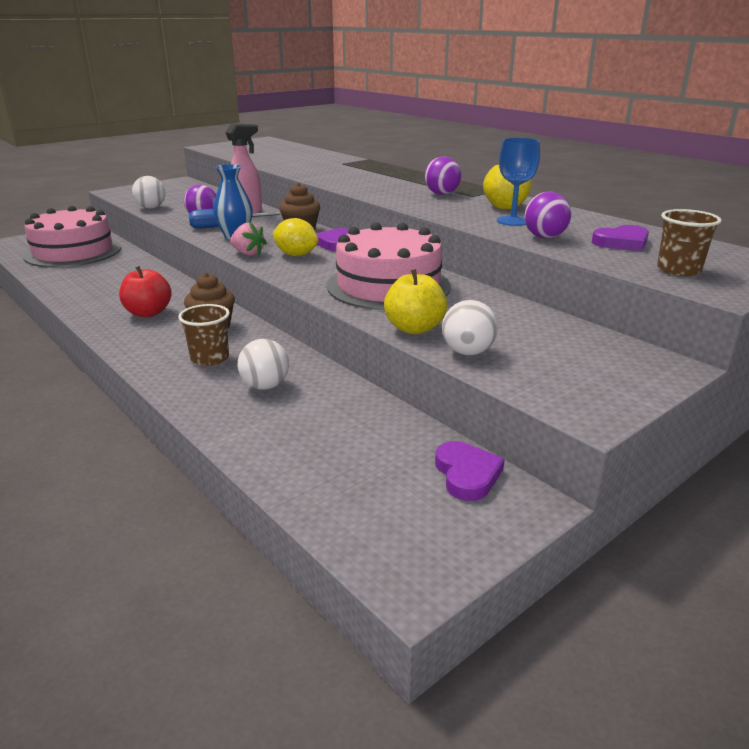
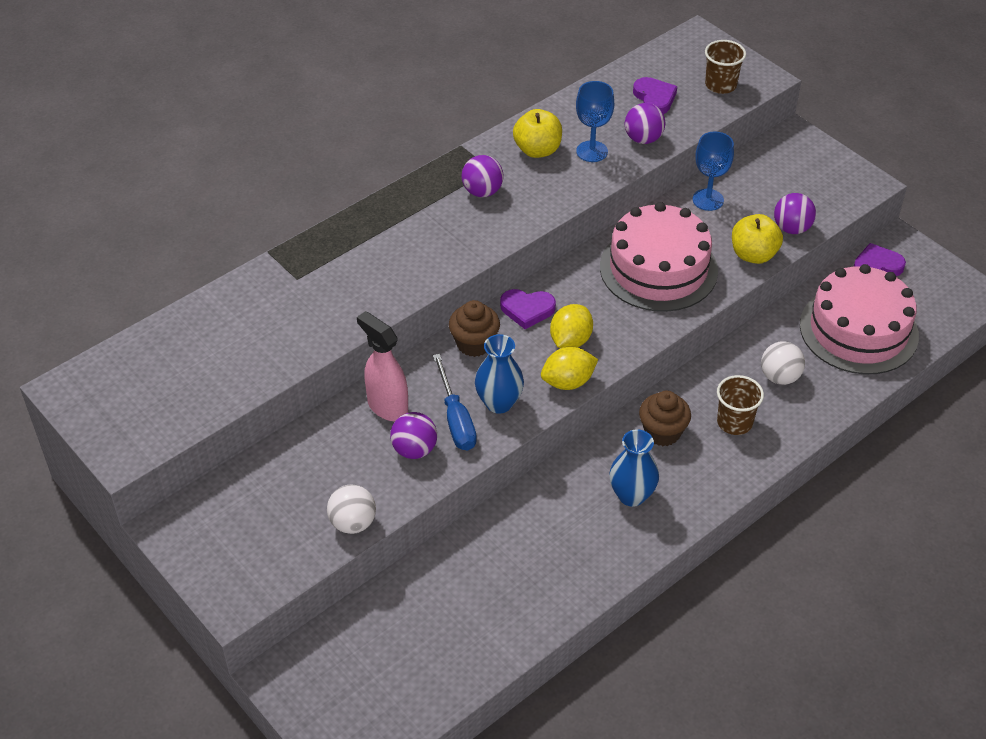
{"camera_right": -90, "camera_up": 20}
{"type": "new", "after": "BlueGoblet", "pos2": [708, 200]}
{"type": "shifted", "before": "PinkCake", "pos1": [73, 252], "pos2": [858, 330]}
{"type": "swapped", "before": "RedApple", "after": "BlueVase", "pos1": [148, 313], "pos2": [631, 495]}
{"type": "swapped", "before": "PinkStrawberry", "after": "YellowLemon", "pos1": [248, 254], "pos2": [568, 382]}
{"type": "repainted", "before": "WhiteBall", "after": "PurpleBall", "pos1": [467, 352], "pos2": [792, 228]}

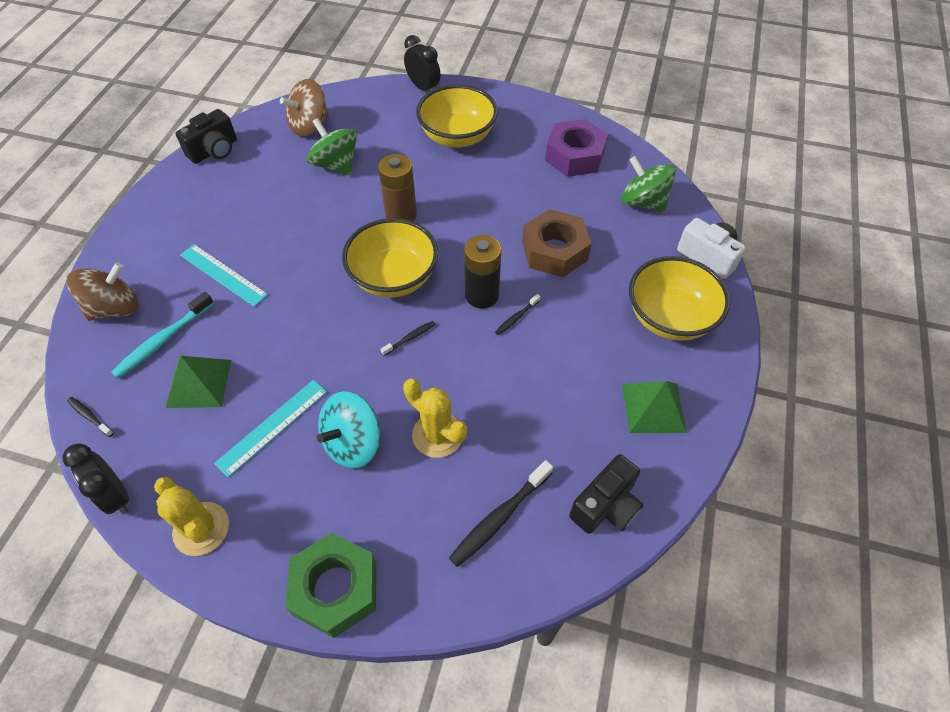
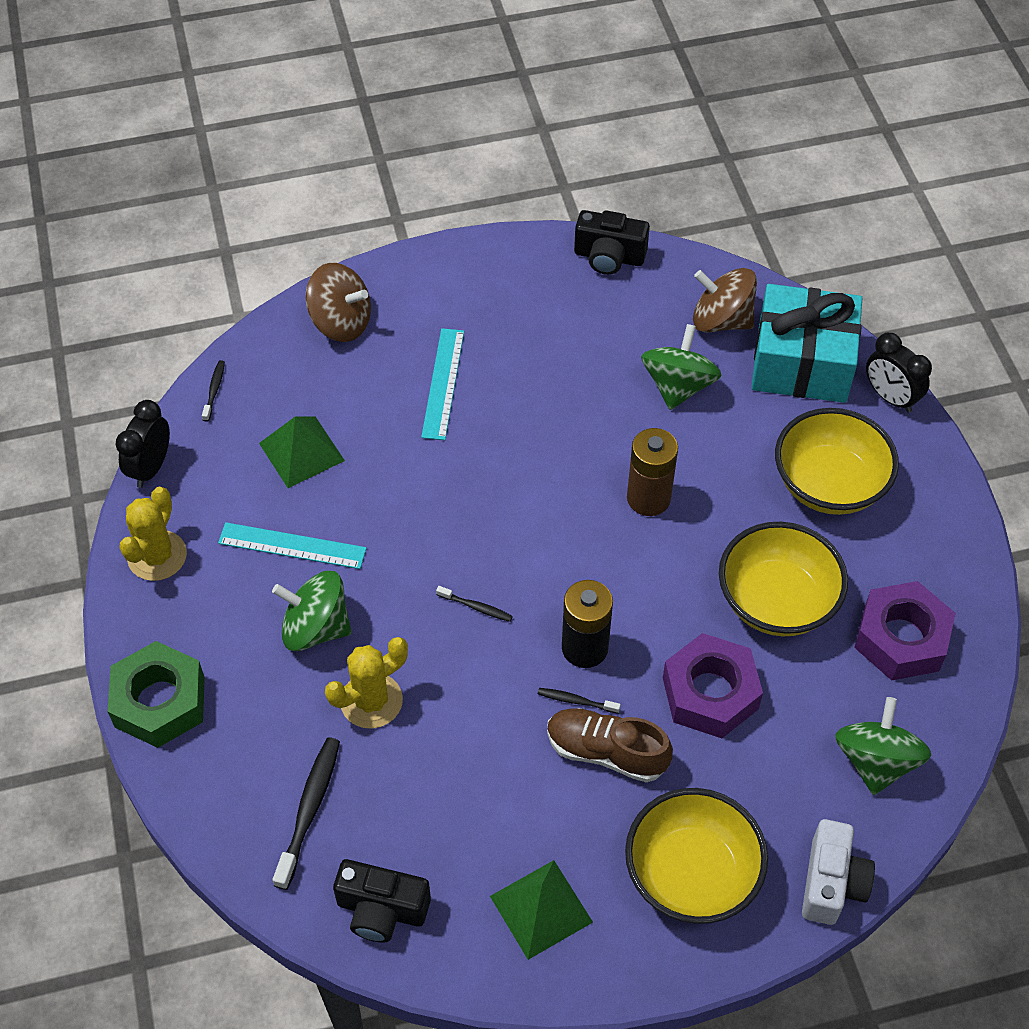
{"camera_right": 60, "camera_up": 0}
{"type": "gone", "before": "TurquoiseToothbrush", "pos1": [163, 341]}
{"type": "new", "after": "BrownShoe", "pos2": [606, 752]}
{"type": "new", "after": "TurquoiseGift", "pos2": [802, 362]}
{"type": "shifted", "before": "YellowBowl", "pos1": [394, 278], "pos2": [776, 601]}
{"type": "repainted", "before": "TurquoiseSpinningTop", "after": "GreenSpinningTop", "pos1": [353, 443], "pos2": [316, 628]}
{"type": "repainted", "before": "BrownNut", "after": "PurpleNut", "pos1": [554, 251], "pos2": [710, 693]}
{"type": "rotated", "before": "YellowCactus", "pos1": [437, 435], "pos2": [371, 701], "turn": 45}
{"type": "rotated", "before": "BlackClock", "pos1": [423, 88], "pos2": [890, 397], "turn": 120}
{"type": "rotated", "before": "BlackToothbrush", "pos1": [499, 518], "pos2": [309, 809], "turn": 90}

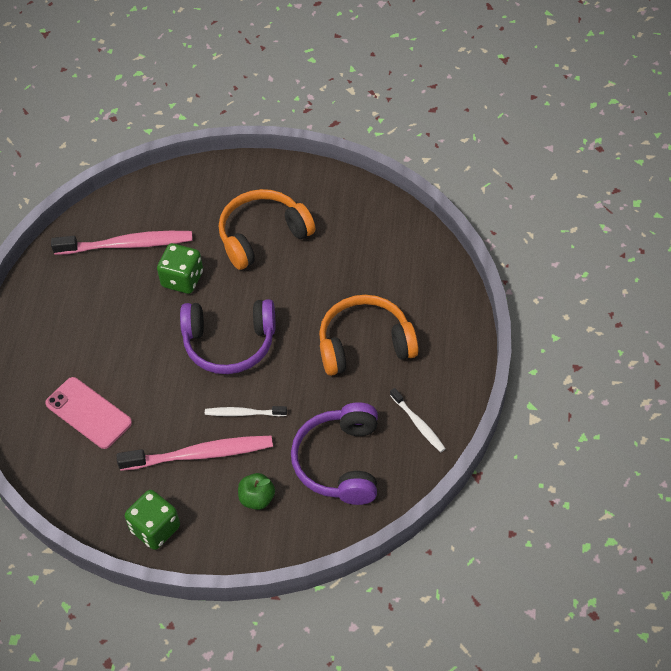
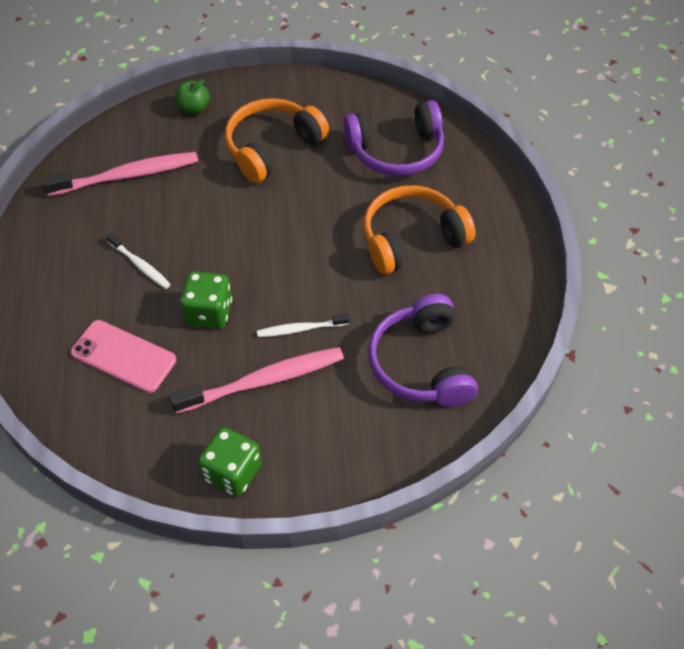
{"camera_right": -15, "camera_up": 0}
{"type": "shifted", "before": "GreenDice", "pos1": [182, 279], "pos2": [209, 312]}
{"type": "shifted", "before": "PurpleHeadphones", "pos1": [229, 343], "pos2": [396, 151]}
{"type": "shifted", "before": "GreenApple", "pos1": [257, 499], "pos2": [194, 108]}
{"type": "shifted", "before": "WhiteToothbrush", "pos1": [418, 424], "pos2": [140, 265]}

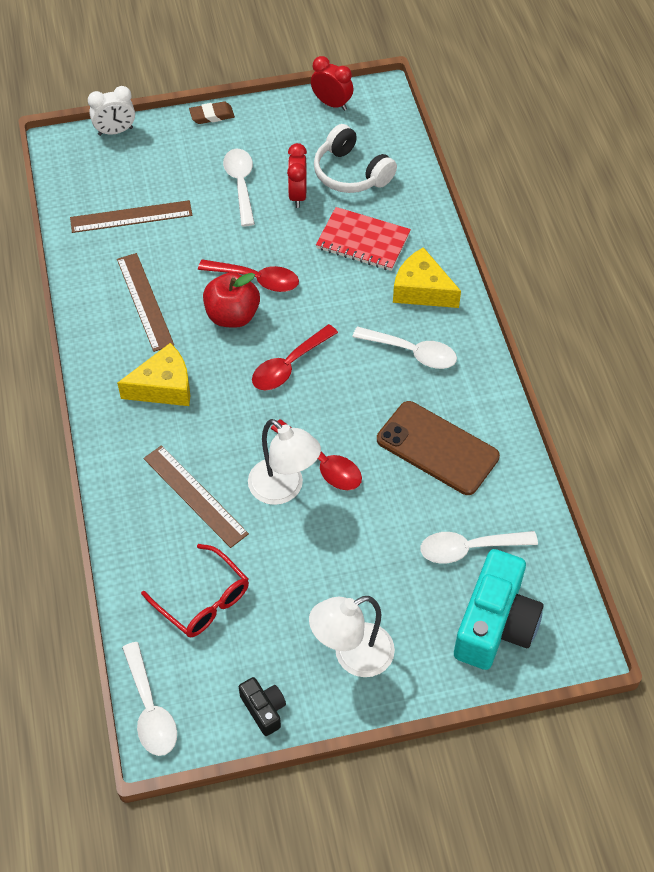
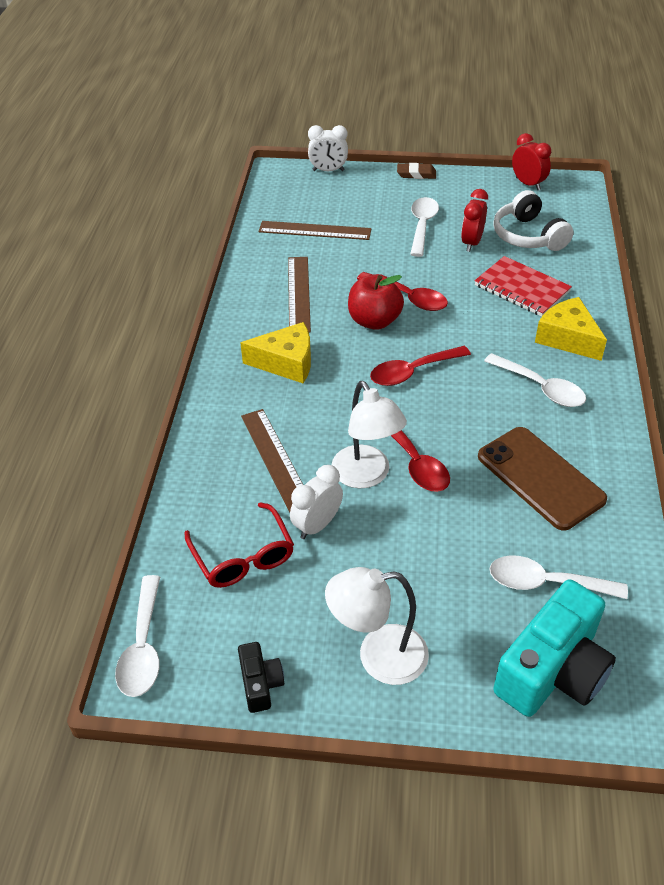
{"camera_right": 20, "camera_up": -10}
{"type": "new", "after": "WhiteClock", "pos2": [317, 525]}

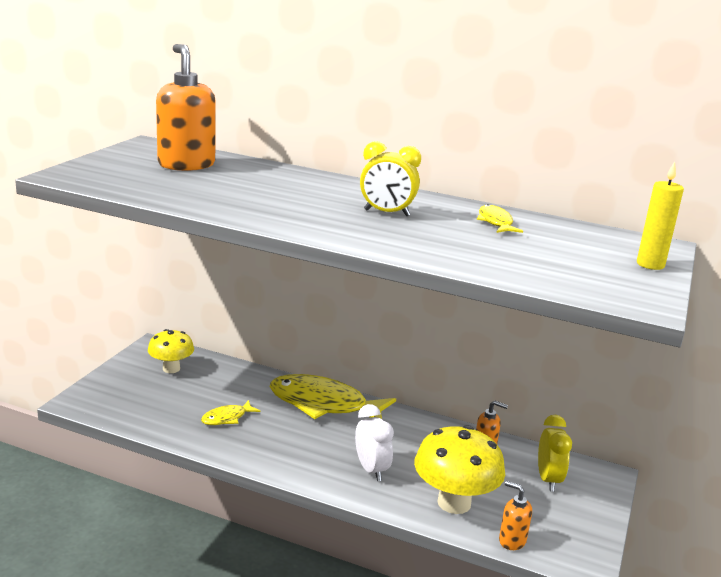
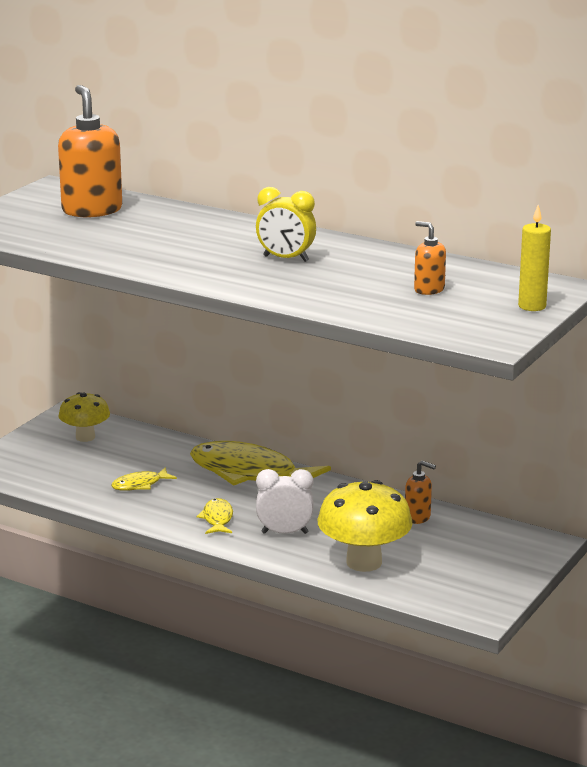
{"camera_right": 10, "camera_up": 0}
{"type": "gone", "before": "YellowClock", "pos1": [548, 479]}
{"type": "shifted", "before": "YellowFish", "pos1": [495, 222], "pos2": [217, 519]}
{"type": "shifted", "before": "OrangeSoapDispenser", "pos1": [512, 540], "pos2": [429, 290]}
{"type": "rotated", "before": "WhiteClock", "pos1": [371, 469], "pos2": [284, 533], "turn": -75}

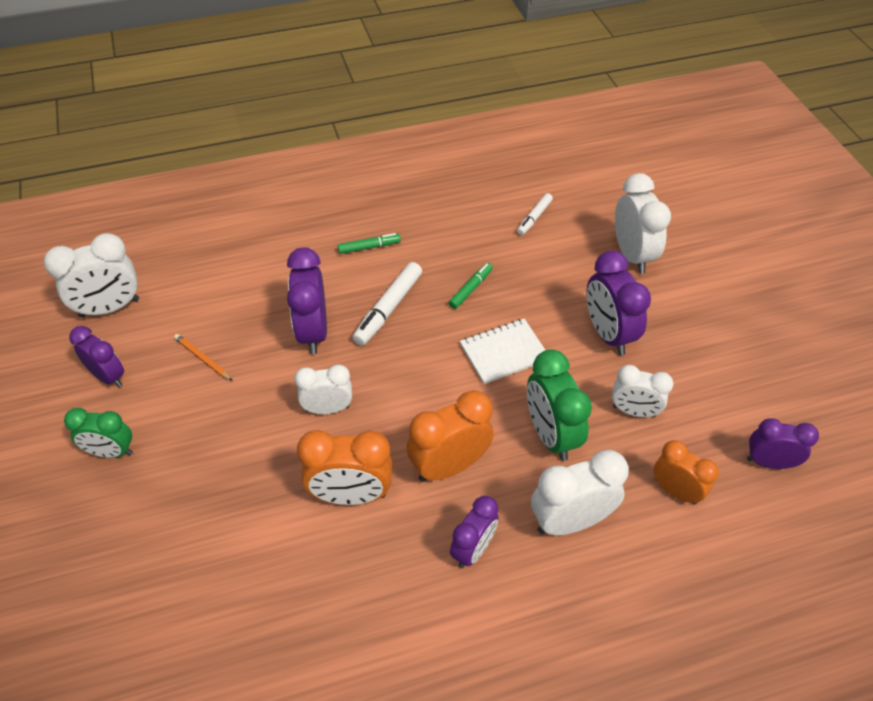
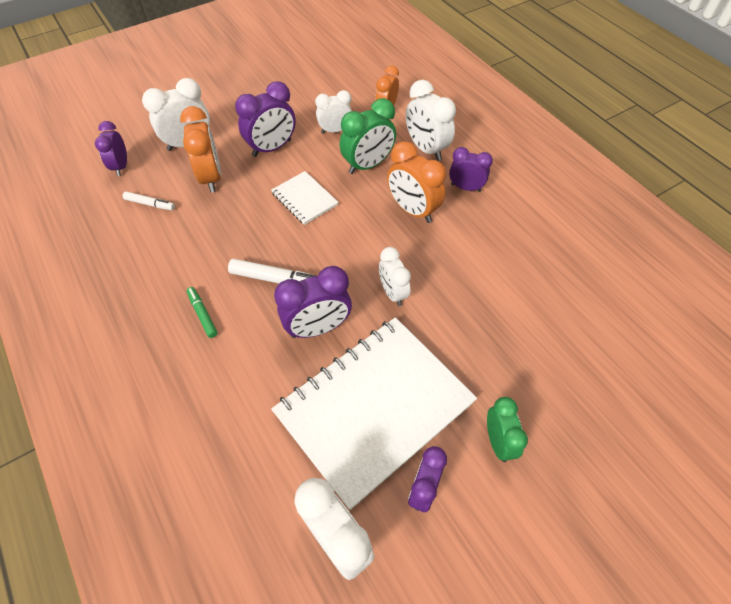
{"camera_right": -105, "camera_up": 5}
{"type": "gone", "before": "GreenMarker", "pos1": [470, 289]}
{"type": "shifted", "before": "OrangeClock", "pos1": [351, 495], "pos2": [211, 177]}
{"type": "shifted", "before": "PurpleClock", "pos1": [769, 462], "pos2": [121, 166]}
{"type": "swapped", "before": "OrangePencil", "after": "WhiteNotebook", "pos1": [203, 358], "pos2": [374, 408]}
{"type": "rotated", "before": "WhiteClock", "pos1": [634, 411], "pos2": [335, 130], "turn": -105}

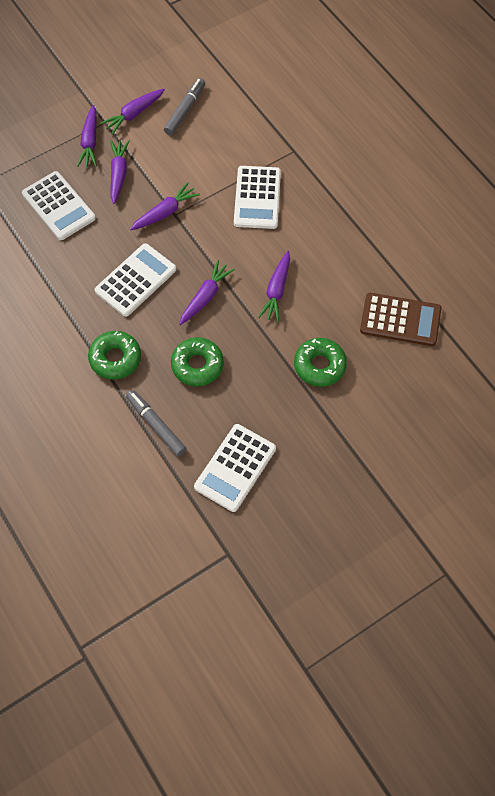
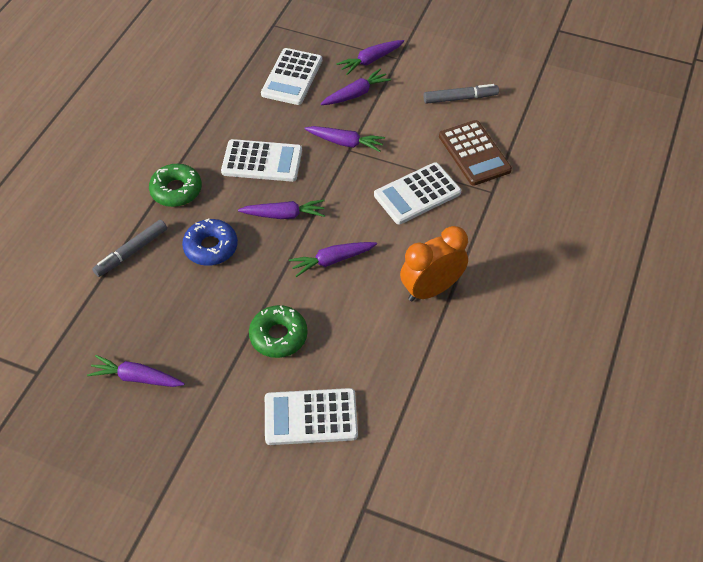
{"camera_right": 55, "camera_up": -10}
{"type": "new", "after": "OrangeClock", "pos2": [431, 289]}
{"type": "shifted", "before": "PurpleCarrot", "pos1": [134, 114], "pos2": [136, 378]}
{"type": "shifted", "before": "WhiteCalculator", "pos1": [235, 468], "pos2": [310, 417]}
{"type": "shifted", "before": "BrownCalculator", "pos1": [400, 320], "pos2": [474, 153]}
{"type": "repainted", "before": "GreenDonut", "after": "BlueDonut", "pos1": [197, 365], "pos2": [211, 247]}
{"type": "rotated", "before": "GreyMarker", "pos1": [156, 425], "pos2": [131, 252], "turn": -150}

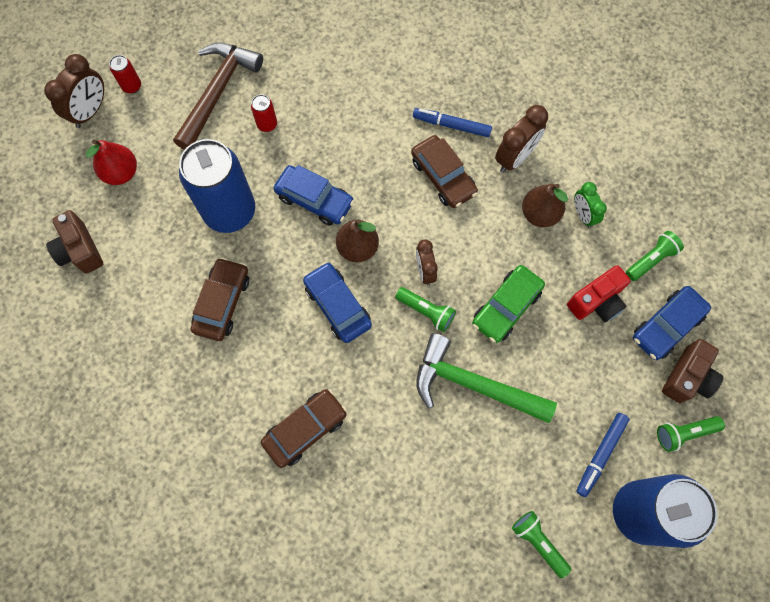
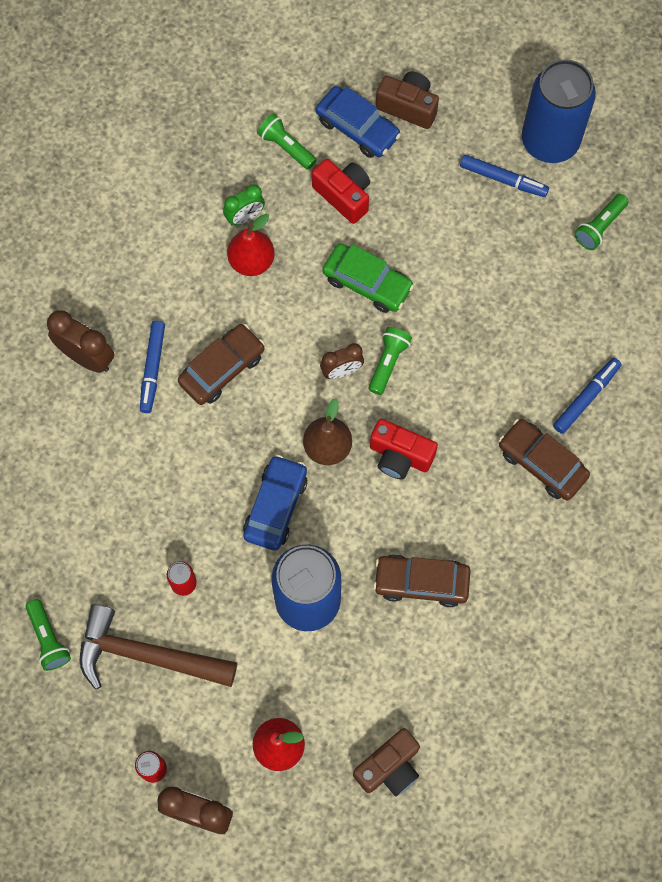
{"camera_right": -100, "camera_up": 0}
{"type": "gone", "before": "GreenHammer", "pos1": [473, 385]}
{"type": "new", "after": "BlueMarker", "pos2": [586, 398]}
{"type": "shifted", "before": "BrownClock", "pos1": [515, 158], "pos2": [87, 357]}
{"type": "shifted", "before": "GreenFlashlight", "pos1": [684, 433], "pos2": [48, 639]}
{"type": "swapped", "before": "BlueCar", "after": "RedCamera", "pos1": [337, 306], "pos2": [400, 456]}
{"type": "repainted", "before": "BrownPear", "after": "RedPear", "pos1": [539, 214], "pos2": [251, 261]}

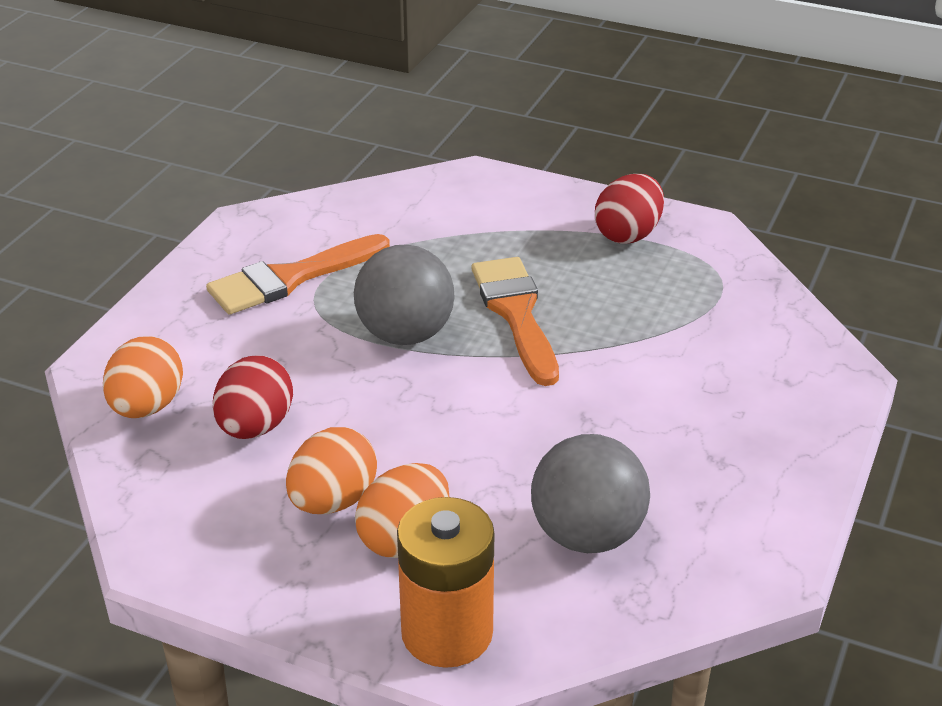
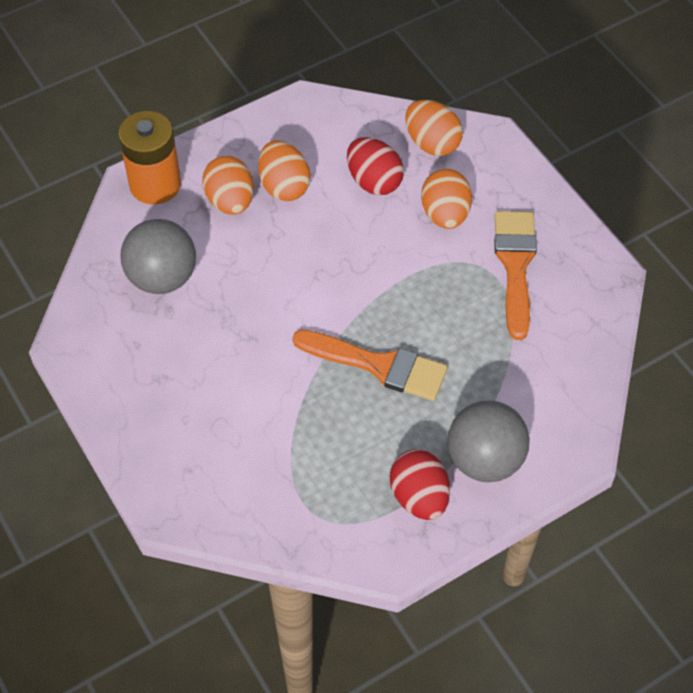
{"camera_right": 125, "camera_up": 20}
{"type": "new", "after": "OrangeEgg", "pos2": [445, 214]}
{"type": "shifted", "before": "GreyBall", "pos1": [405, 334], "pos2": [485, 460]}

